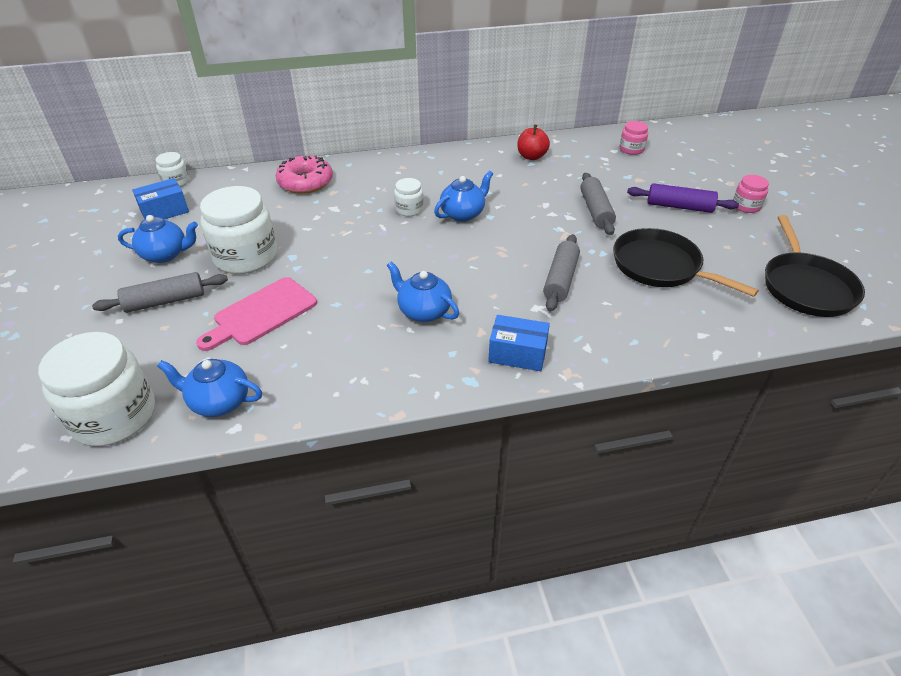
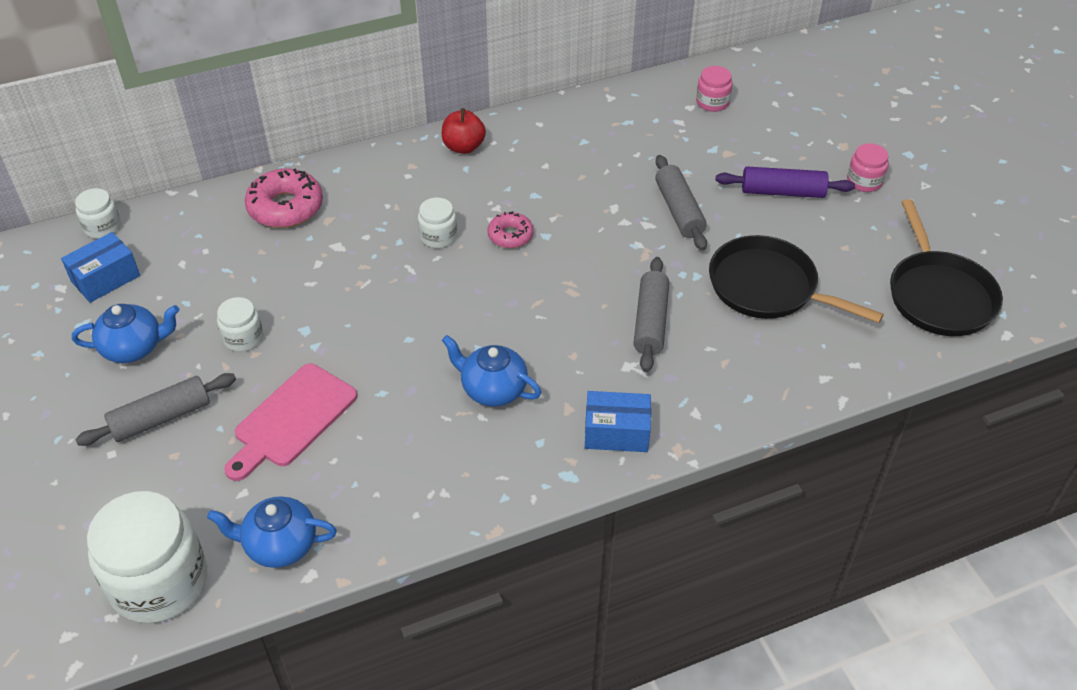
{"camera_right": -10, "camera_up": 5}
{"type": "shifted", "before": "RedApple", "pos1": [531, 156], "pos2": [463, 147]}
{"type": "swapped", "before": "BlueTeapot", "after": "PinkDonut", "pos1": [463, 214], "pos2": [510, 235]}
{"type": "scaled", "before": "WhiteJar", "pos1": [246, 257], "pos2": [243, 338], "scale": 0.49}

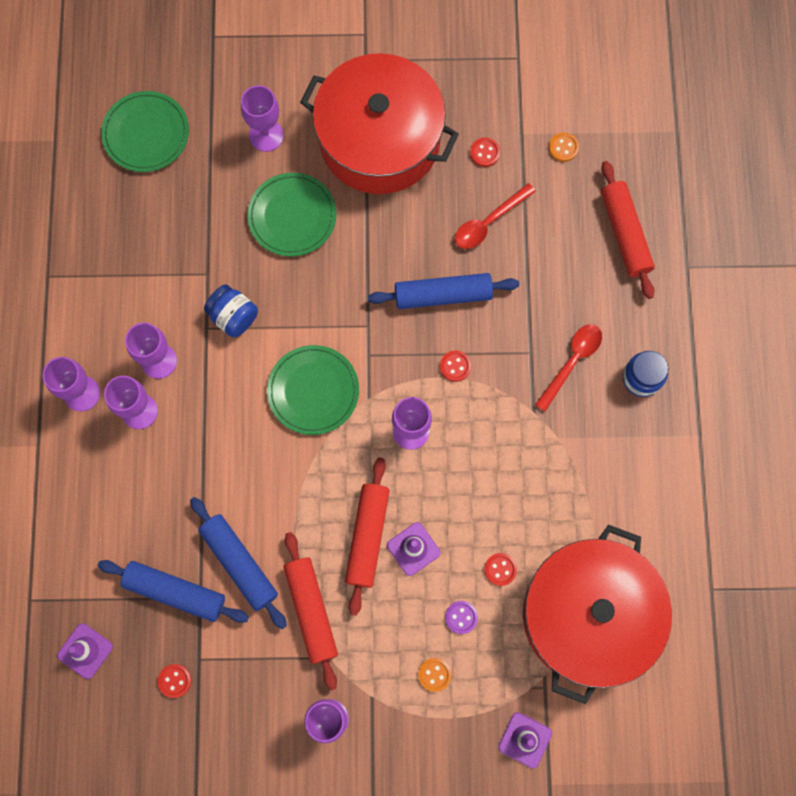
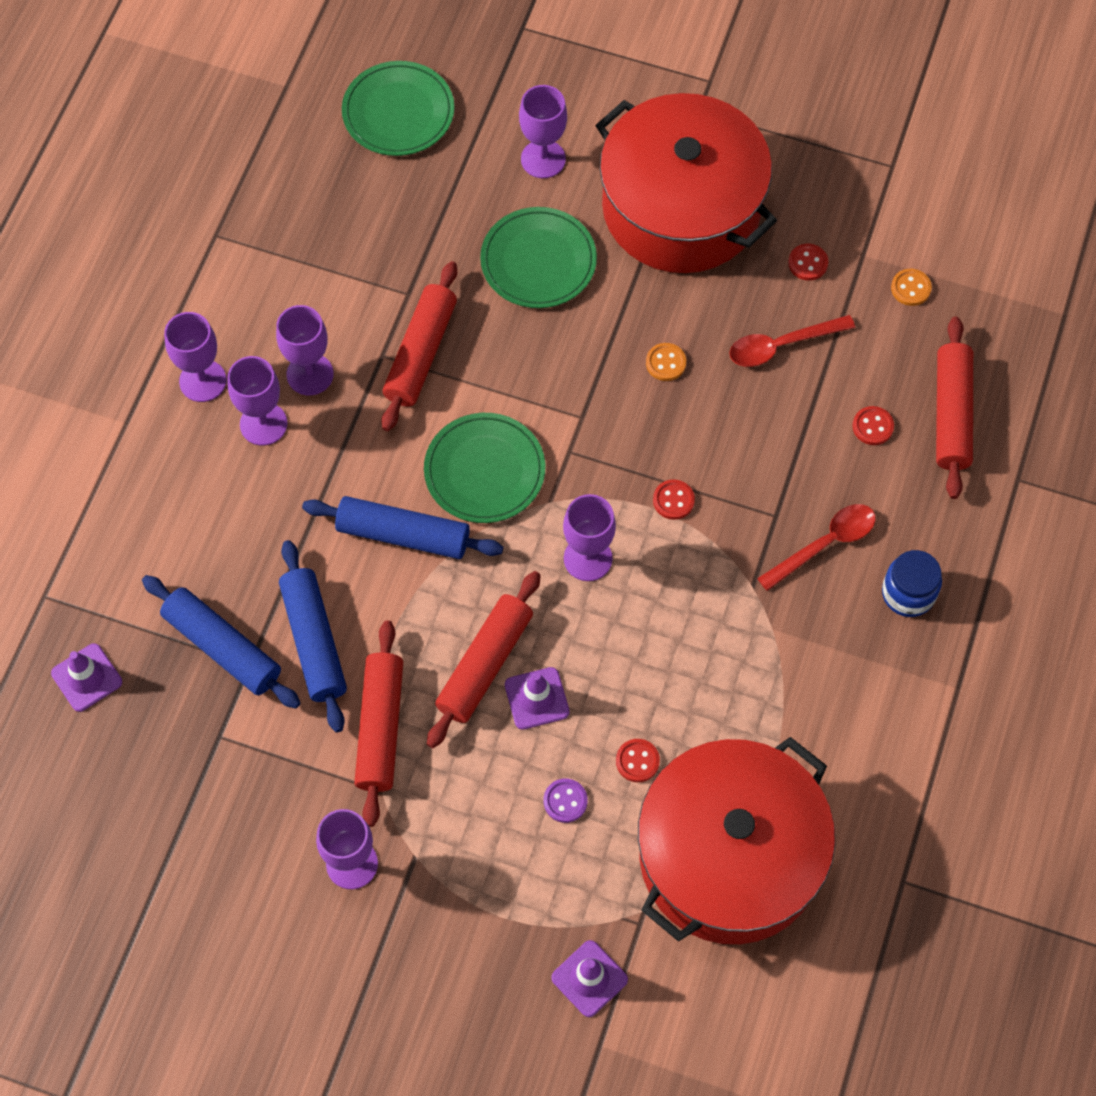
{"camera_right": 20, "camera_up": -10}
{"type": "shifted", "before": "RedButton", "pos1": [174, 681], "pos2": [872, 426]}
{"type": "shifted", "before": "BlueRollingPin", "pos1": [443, 295], "pos2": [403, 535]}
{"type": "shifted", "before": "OrangeButton", "pos1": [434, 674], "pos2": [665, 363]}
{"type": "swapped", "before": "BlueJar", "after": "RedRollingPin", "pos1": [233, 317], "pos2": [421, 353]}

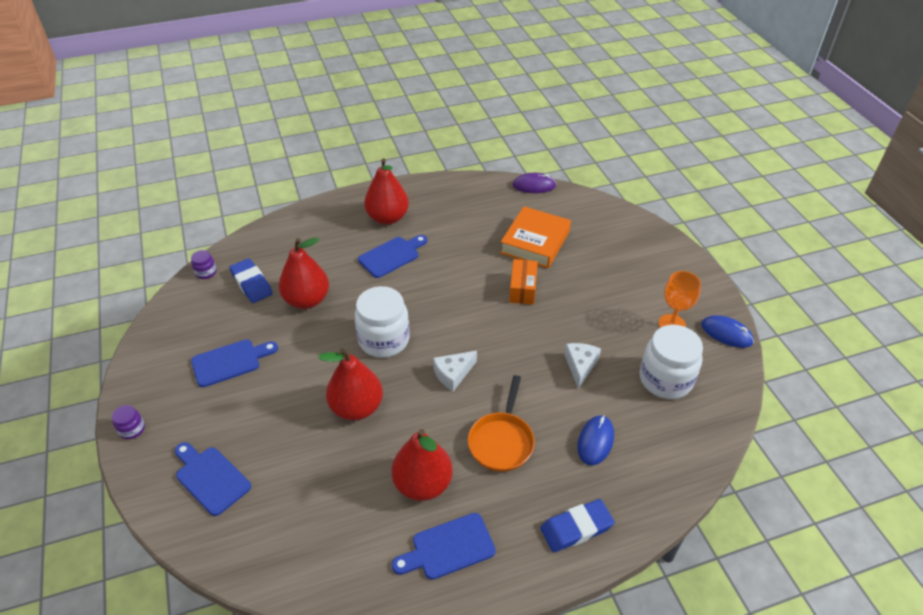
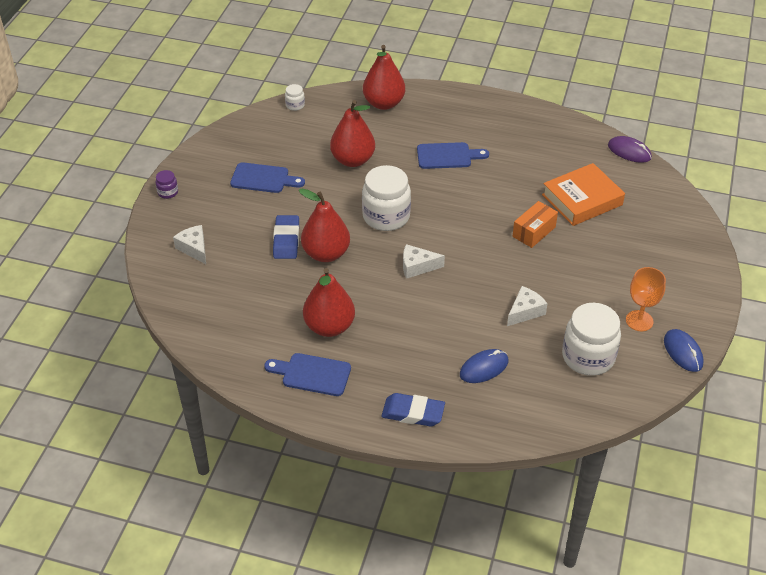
{"camera_right": 35, "camera_up": 0}
{"type": "gone", "before": "OrangePan", "pos1": [501, 441]}
{"type": "shifted", "before": "BlueEraser", "pos1": [251, 283], "pos2": [286, 240]}
{"type": "shifted", "before": "RedPear", "pos1": [387, 218], "pos2": [383, 103]}
{"type": "swapped", "before": "BlueCuttingBoard", "after": "WhiteCheese", "pos1": [210, 478], "pos2": [194, 248]}
{"type": "repainted", "before": "PurpleJar", "after": "WhiteJar", "pos1": [206, 272], "pos2": [295, 105]}

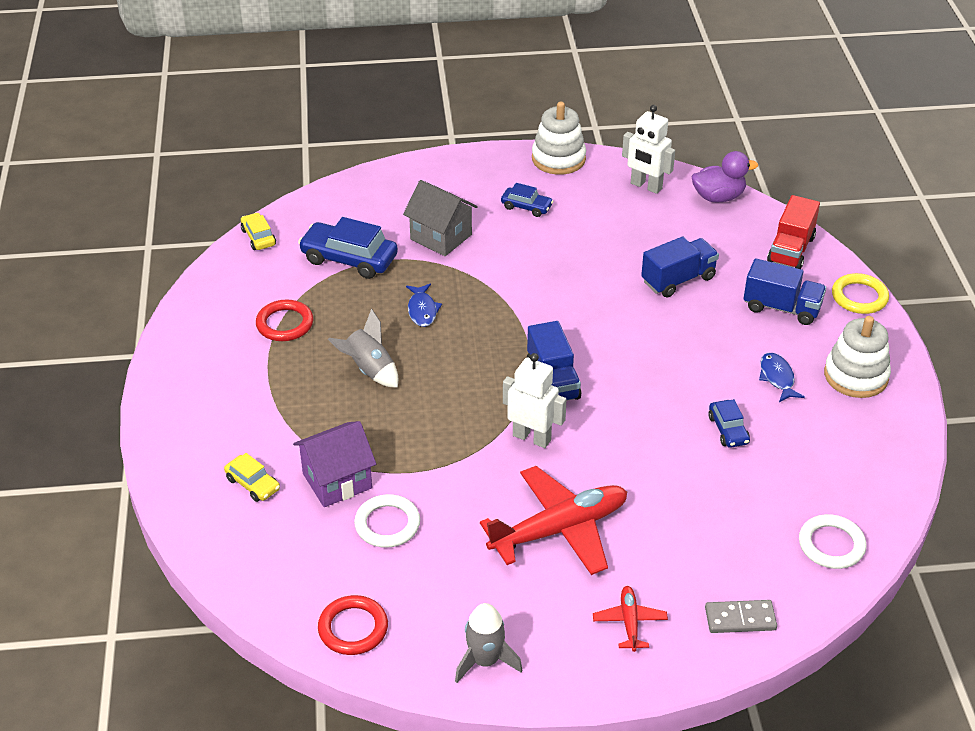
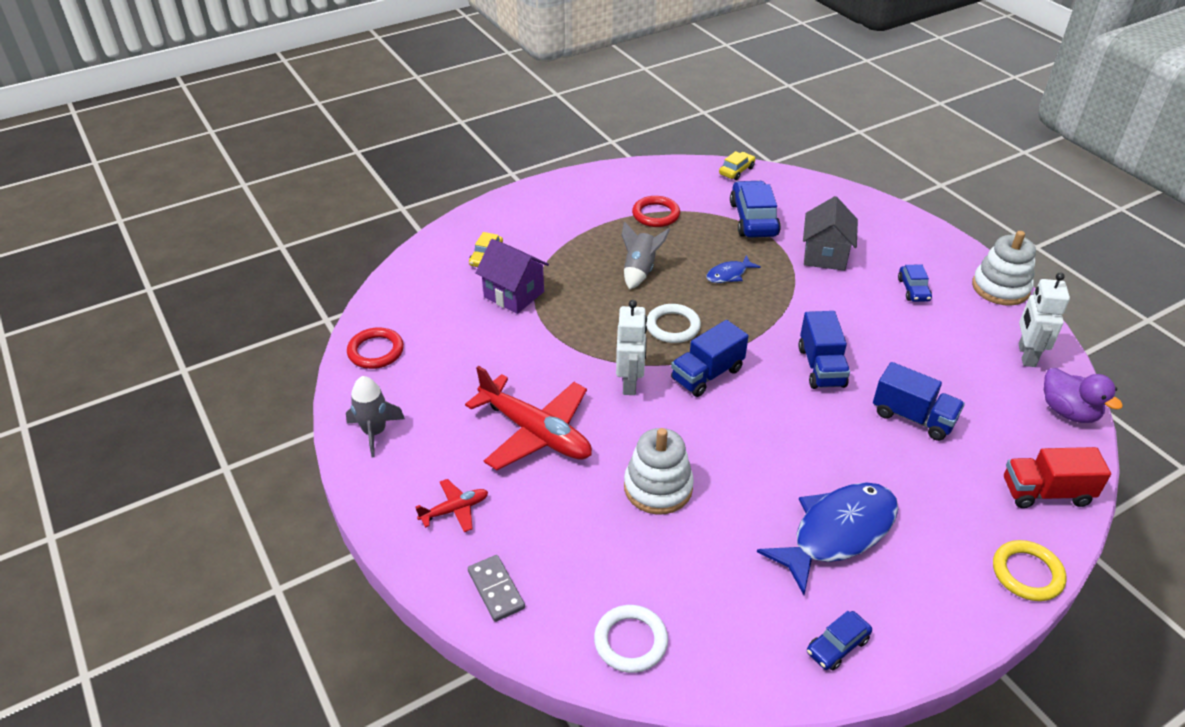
{"camera_right": 65, "camera_up": 0}
{"type": "shifted", "before": "WhiteRing", "pos1": [387, 524], "pos2": [673, 326]}
{"type": "shifted", "before": "BlueCar", "pos1": [728, 430], "pos2": [837, 646]}
{"type": "shifted", "before": "BlueTruck", "pos1": [781, 308], "pos2": [821, 367]}
{"type": "shifted", "before": "WhiteStackingToy", "pos1": [856, 376], "pos2": [658, 487]}
{"type": "scaled", "before": "BlueFish", "pos1": [777, 378], "pos2": [837, 533], "scale": 2.1}

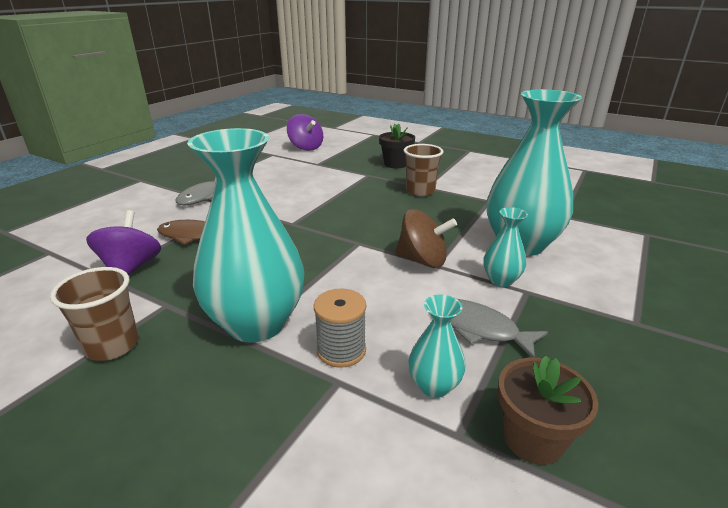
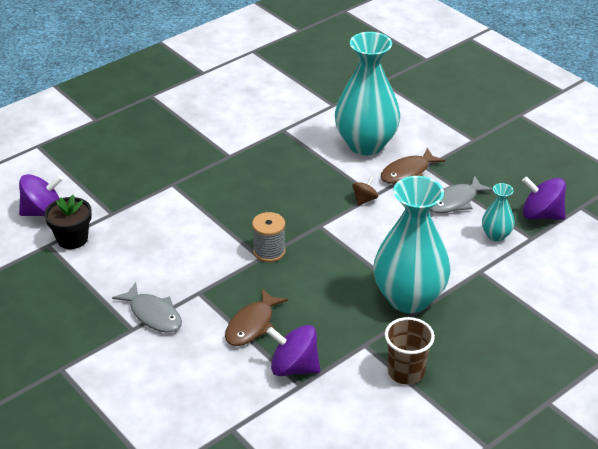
{"camera_right": -70, "camera_up": 10}
{"type": "gone", "before": "BrownCup", "pos1": [420, 191]}
{"type": "shifted", "before": "GreySpool", "pos1": [341, 350], "pos2": [269, 251]}
{"type": "shifted", "before": "BlackFlowerPot", "pos1": [396, 164], "pos2": [72, 239]}
{"type": "swapped", "before": "TurquoiseVase", "after": "BrownFish", "pos1": [501, 280], "pos2": [408, 172]}
{"type": "swapped", "before": "BrownFlowerPot", "after": "PurpleSpinningTop", "pos1": [533, 438], "pos2": [541, 215]}
{"type": "scaled", "before": "BrownSpinningTop", "pos1": [422, 260], "pos2": [364, 199], "scale": 0.55}

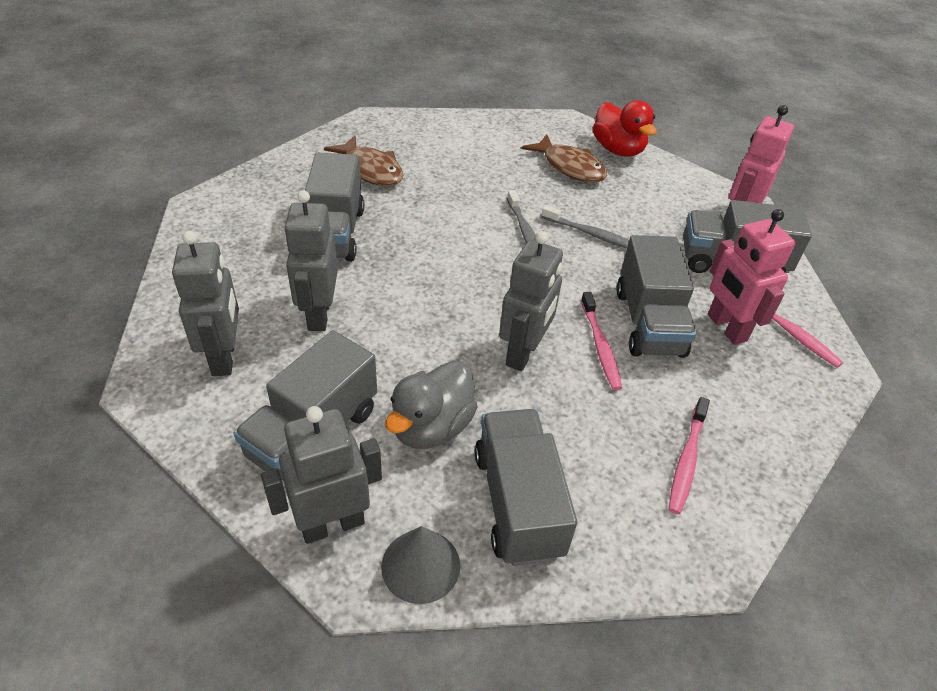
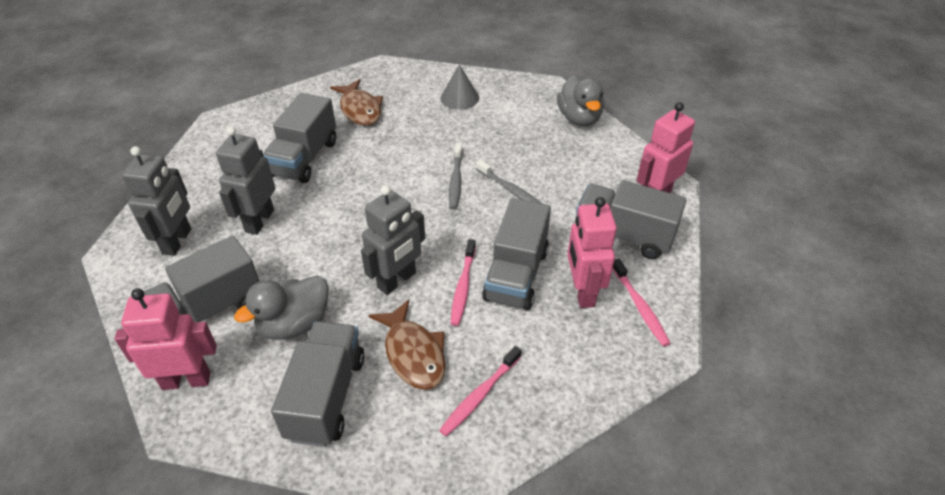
{"camera_right": 20, "camera_up": 0}
{"type": "shifted", "before": "GreyCone", "pos1": [420, 565], "pos2": [459, 98]}
{"type": "shifted", "before": "BrownFish", "pos1": [570, 167], "pos2": [413, 353]}
{"type": "repainted", "before": "GreyRobot", "after": "PinkRobot", "pos1": [332, 524], "pos2": [186, 380]}
{"type": "repainted", "before": "RedDuck", "after": "GreyDuck", "pos1": [618, 150], "pos2": [579, 118]}

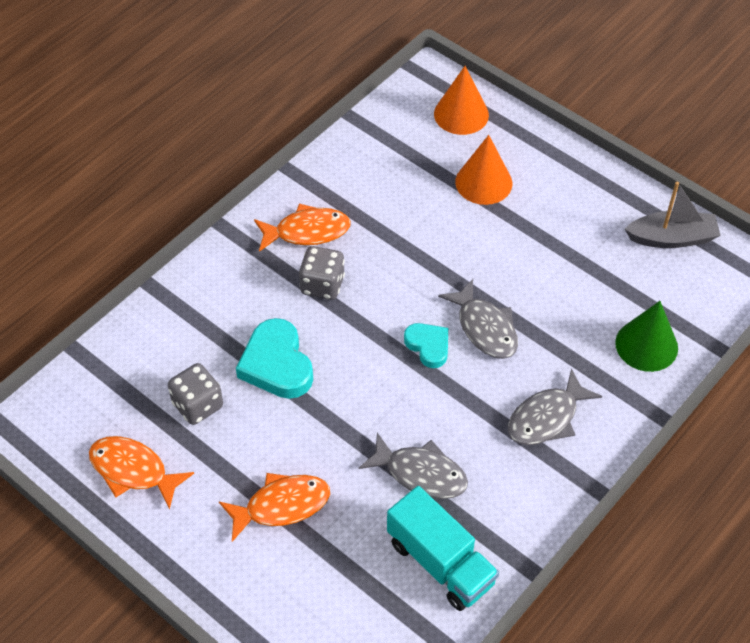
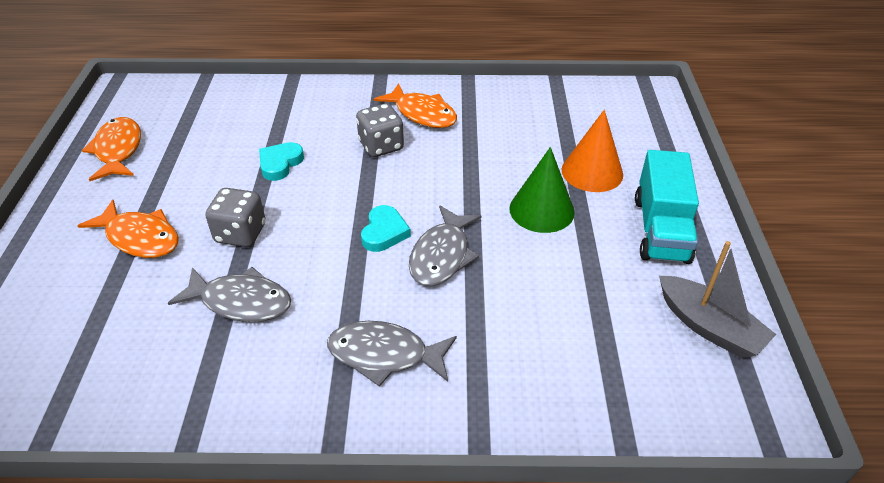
{"camera_right": 50, "camera_up": -10}
{"type": "gone", "before": "OrangeCone", "pos1": [461, 114]}
{"type": "shifted", "before": "GreyDice", "pos1": [197, 405], "pos2": [240, 233]}
{"type": "shifted", "before": "TurquoiseTruck", "pos1": [440, 562], "pos2": [660, 229]}
{"type": "shifted", "before": "GreenCone", "pos1": [646, 345], "pos2": [541, 210]}
{"type": "rotated", "before": "GreyFish", "pos1": [420, 473], "pos2": [241, 302], "turn": -60}
{"type": "scaled", "before": "TurquoiseHeart", "pos1": [277, 364], "pos2": [280, 164], "scale": 0.61}

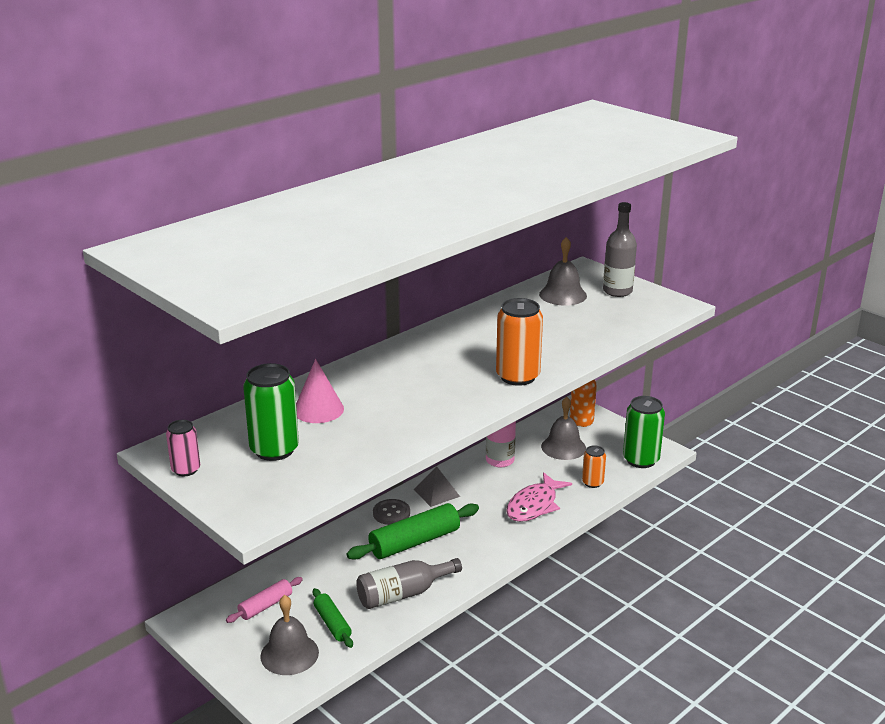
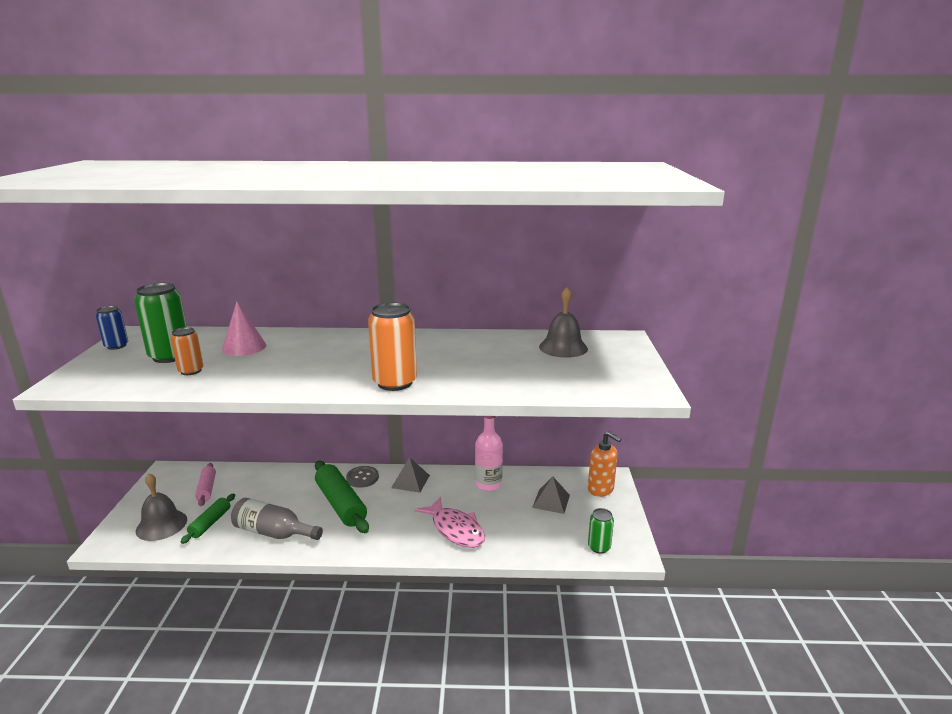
{"camera_right": 45, "camera_up": -5}
{"type": "gone", "before": "GreyBottle", "pos1": [617, 291]}
{"type": "shifted", "before": "OrangeCan", "pos1": [592, 483], "pos2": [191, 371]}
{"type": "swapped", "before": "GreyBell", "after": "GreyPyramid", "pos1": [563, 447], "pos2": [551, 501]}
{"type": "repainted", "before": "PinkCan", "after": "BlueCan", "pos1": [186, 470], "pos2": [116, 346]}
{"type": "rotated", "before": "PinkRollingPin", "pos1": [265, 606], "pos2": [207, 489], "turn": 75}
{"type": "rotated", "before": "GreenRollingPin", "pos1": [414, 542], "pos2": [340, 504], "turn": 45}
{"type": "rotated", "before": "PinkFish", "pos1": [534, 505], "pos2": [455, 529], "turn": -120}
{"type": "scaled", "before": "GreenCan", "pos1": [640, 460], "pos2": [599, 547], "scale": 0.57}

